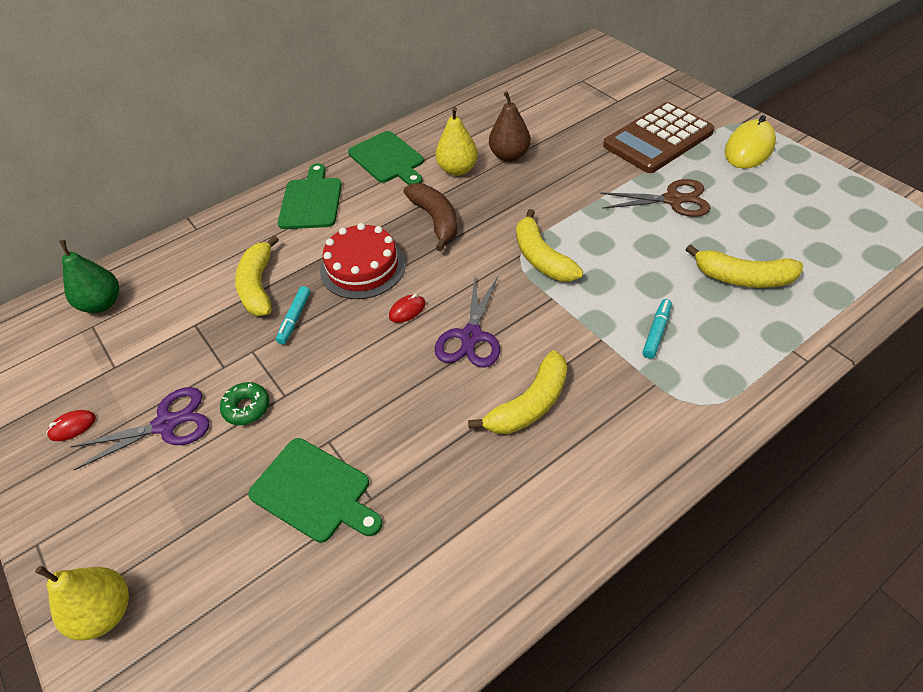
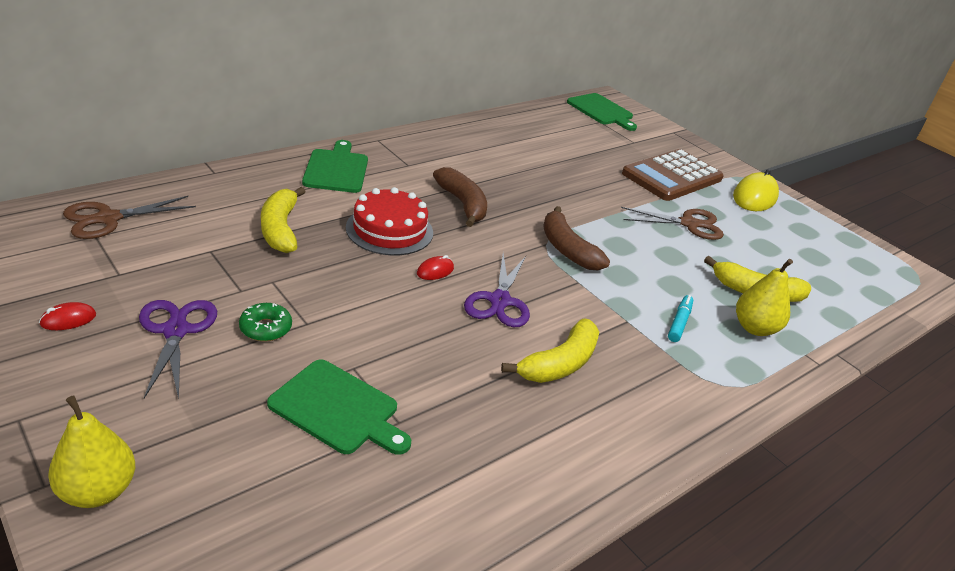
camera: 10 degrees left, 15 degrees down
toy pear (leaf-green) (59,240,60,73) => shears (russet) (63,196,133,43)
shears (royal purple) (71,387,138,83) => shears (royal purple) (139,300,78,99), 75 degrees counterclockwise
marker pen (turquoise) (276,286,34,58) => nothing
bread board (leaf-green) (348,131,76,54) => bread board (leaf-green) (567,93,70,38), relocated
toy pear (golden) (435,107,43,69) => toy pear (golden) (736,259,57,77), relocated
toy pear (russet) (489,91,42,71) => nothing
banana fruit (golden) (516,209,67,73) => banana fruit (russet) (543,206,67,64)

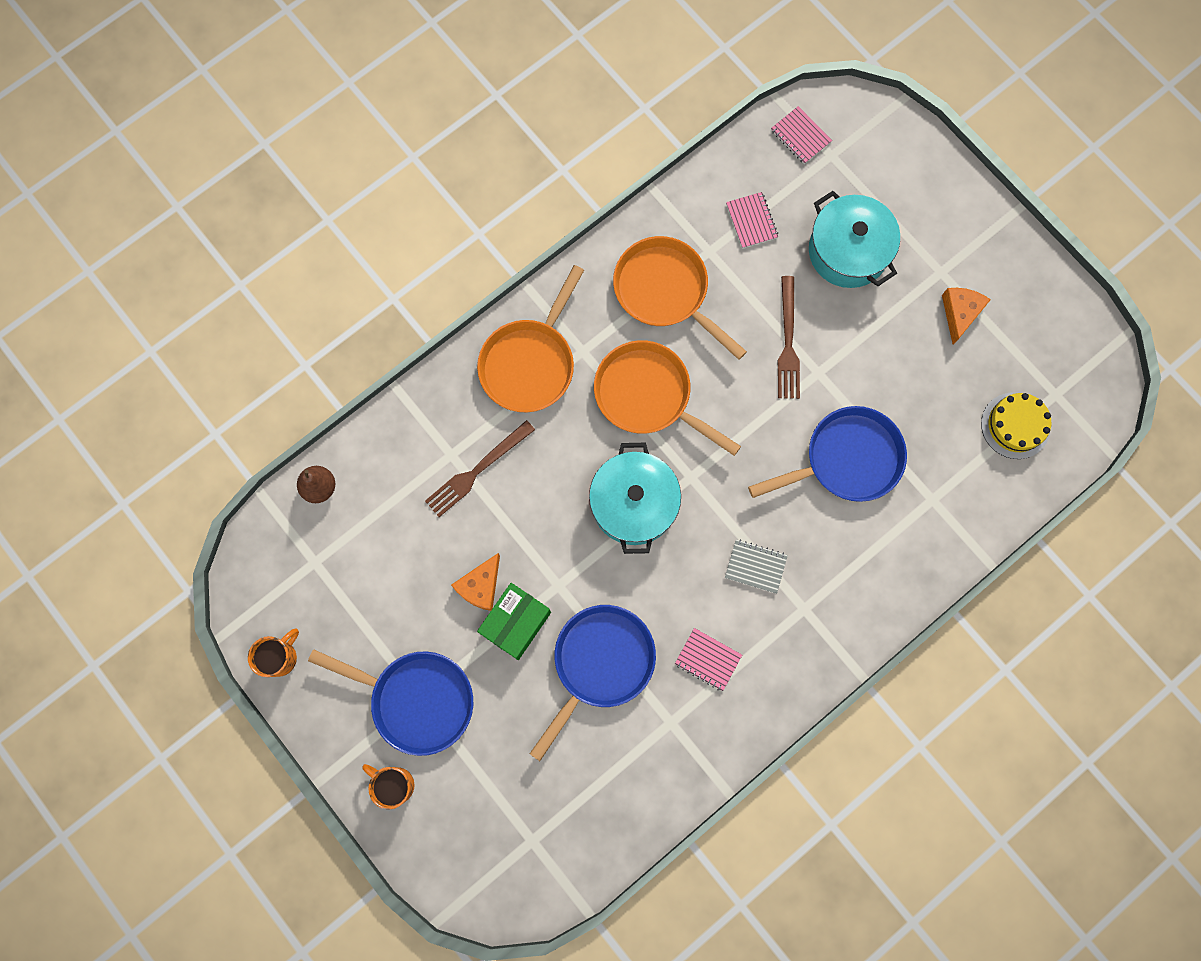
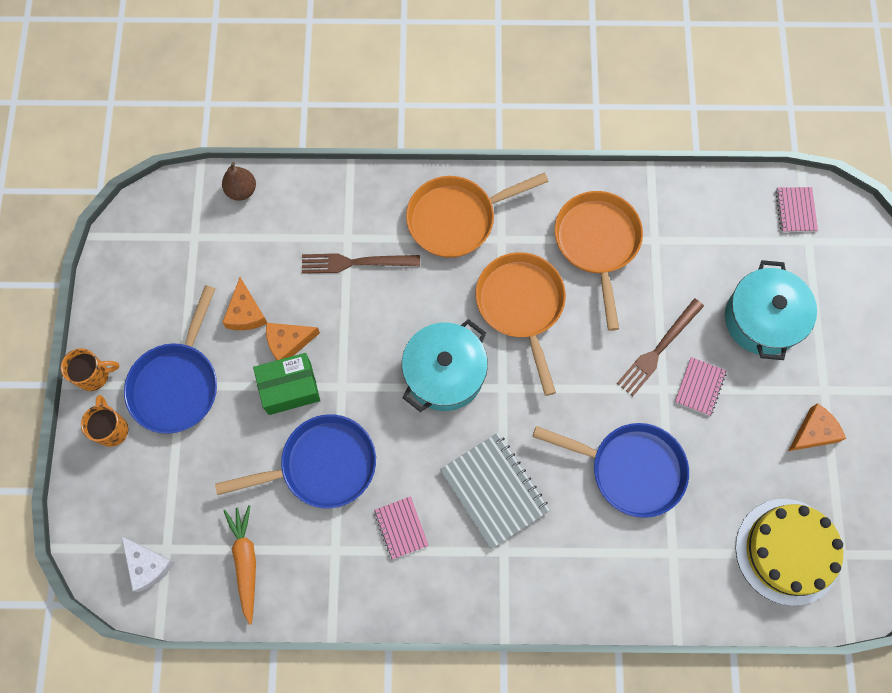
camera: 40 degrees right, 5 degrees down
coffee mug (orange-coloured) (248,628,51,49) => coffee mug (orange-coloured) (61,348,58,43), relocated
skillet (royal blue) (308,649,165,107) => skillet (royal blue) (124,285,93,149), 45 degrees clockwise
exercise book (grey) (725,539,63,55) => exercise book (grey) (440,433,110,116), x1.81
exercise book (rosy) (726,192,52,57) => exercise book (rosy) (675,357,51,59), relocated
layer cake (golden) (981,392,70,67) => layer cake (golden) (735,499,108,107), x1.53
nothing => cheese wedge (white) (122,537,53,55)
nothing => cheese wedge (orange-coloured) (222,277,45,53)
nothing => root vegetable (orange-coloured) (223,505,33,120)

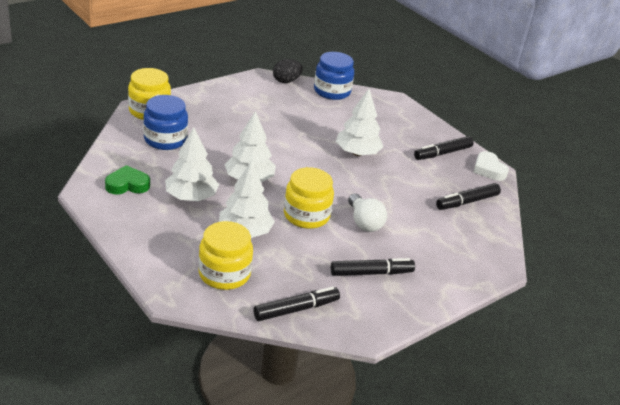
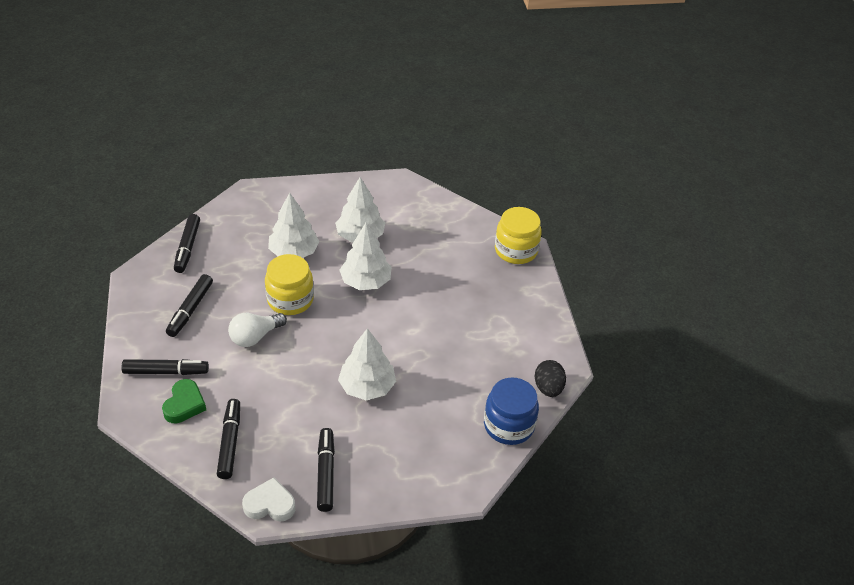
camera: 120 degrees right, 10 degrees up
heart shape (leaf-green) (105,165,45,30) => heart shape (leaf-green) (162,379,44,45), relocated
jam jar (royal blue) (143,95,45,55) => nothing
jam jar (golden) (198,221,55,69) => nothing
bulb (white) (348,194,39,38) => bulb (white) (228,313,59,34), 45 degrees counterclockwise
nothing => marker pen (jet-black) (121,359,88,16)

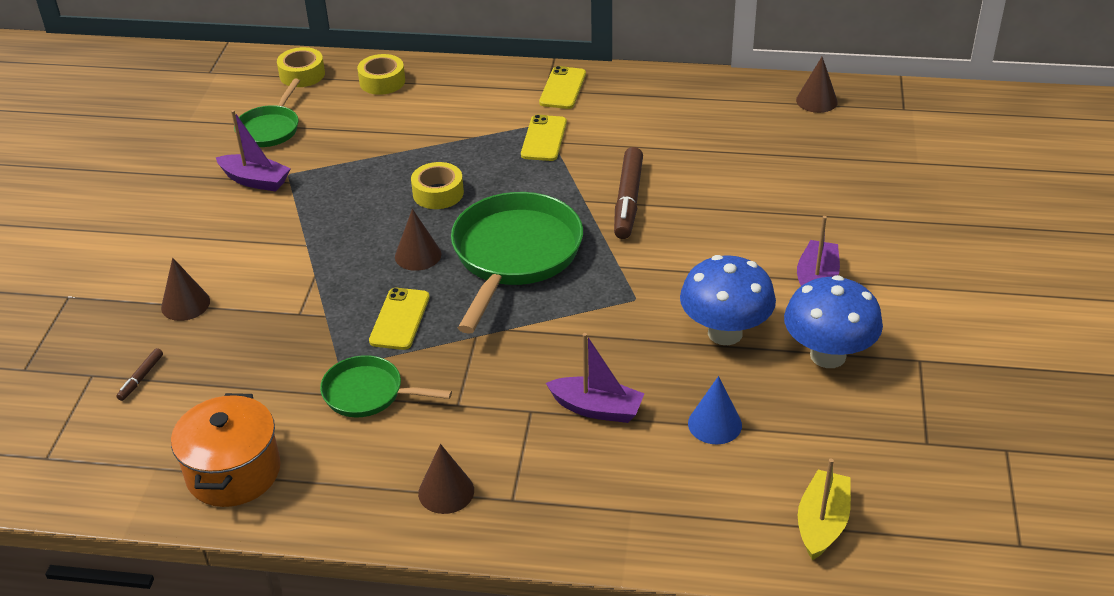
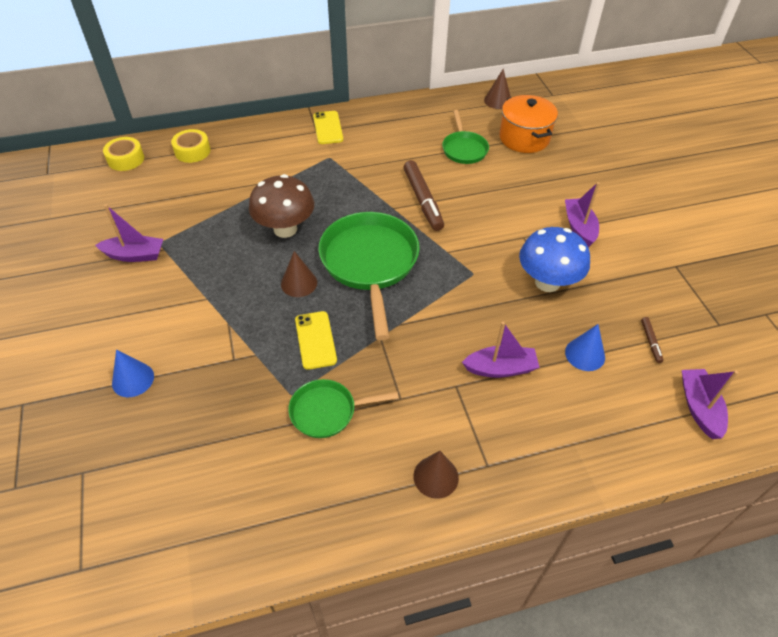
camera: 25 degrees left, 10 degrees up
marker pen (russet) (116,348,47,53) => marker pen (russet) (641,317,22,46), relocated
cone shape (russet) (161,258,49,63) => cone shape (royal blue) (112,350,42,47)
stockpot (orange-coloured) (171,393,110,114) => stockpot (orange-coloured) (499,95,59,58), relocated
skillet (leaf-green) (234,78,66,69) => skillet (leaf-green) (442,110,47,54), relocated
roll of tape (golden) (411,162,53,47) => fungus (russet) (249,174,65,64)
mobile phone (golden) (521,115,46,46) => nothing
fungus (royal blue) (784,275,99,93) => nothing
sailboat (golden) (798,459,53,101) => sailboat (royal purple) (682,369,56,70)

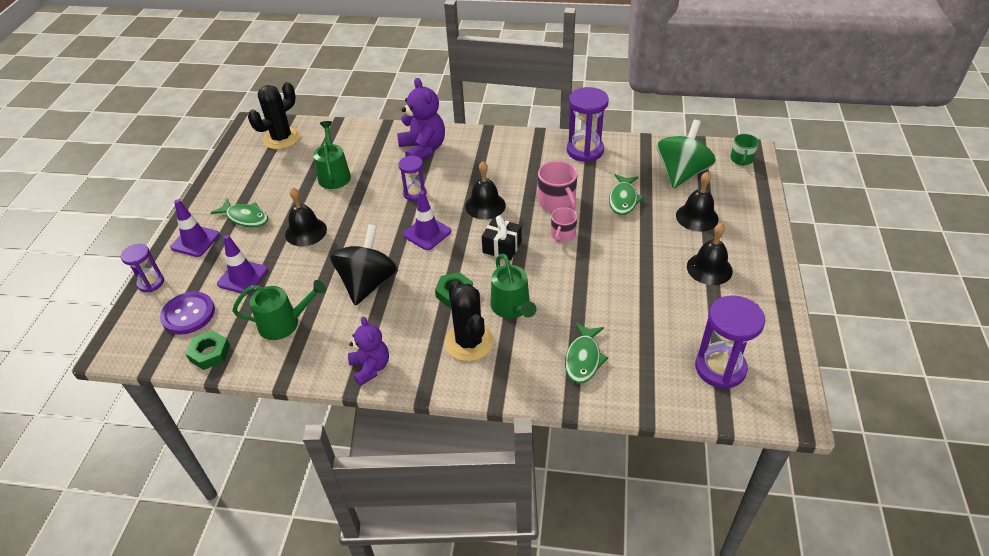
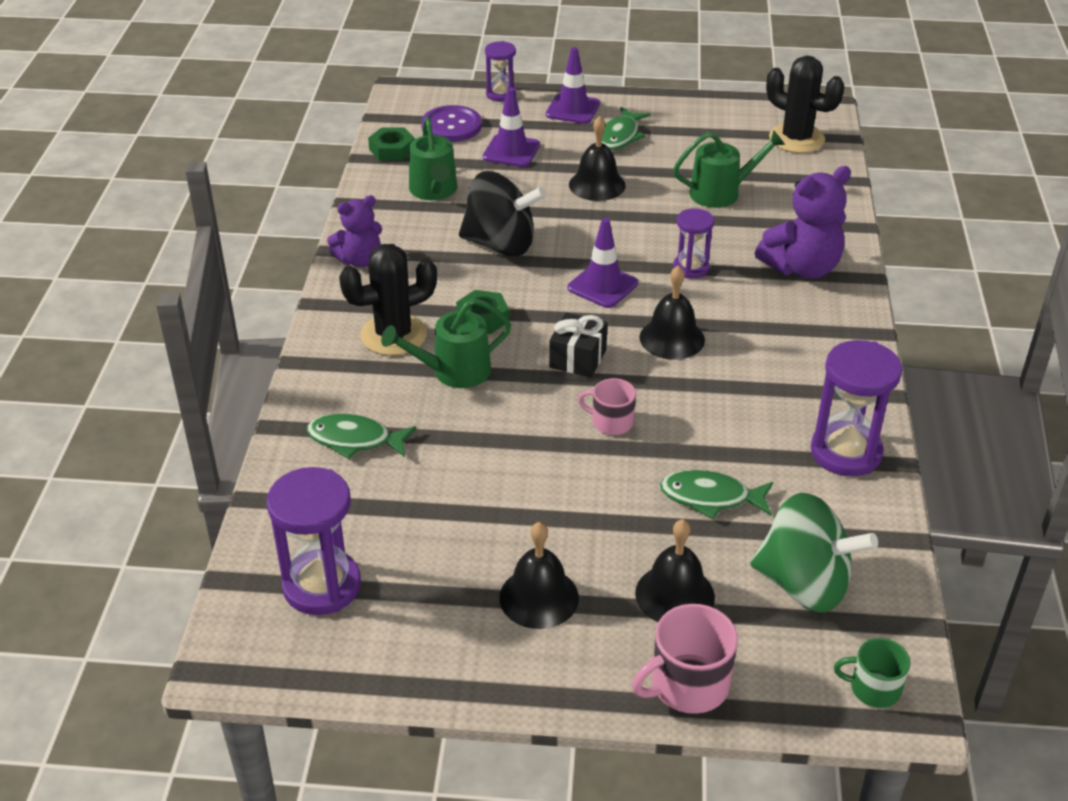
camera: 85 degrees right, 5 degrees down
coffee mug (rosy) (538,161,40,51) => coffee mug (rosy) (632,604,106,110), relocated

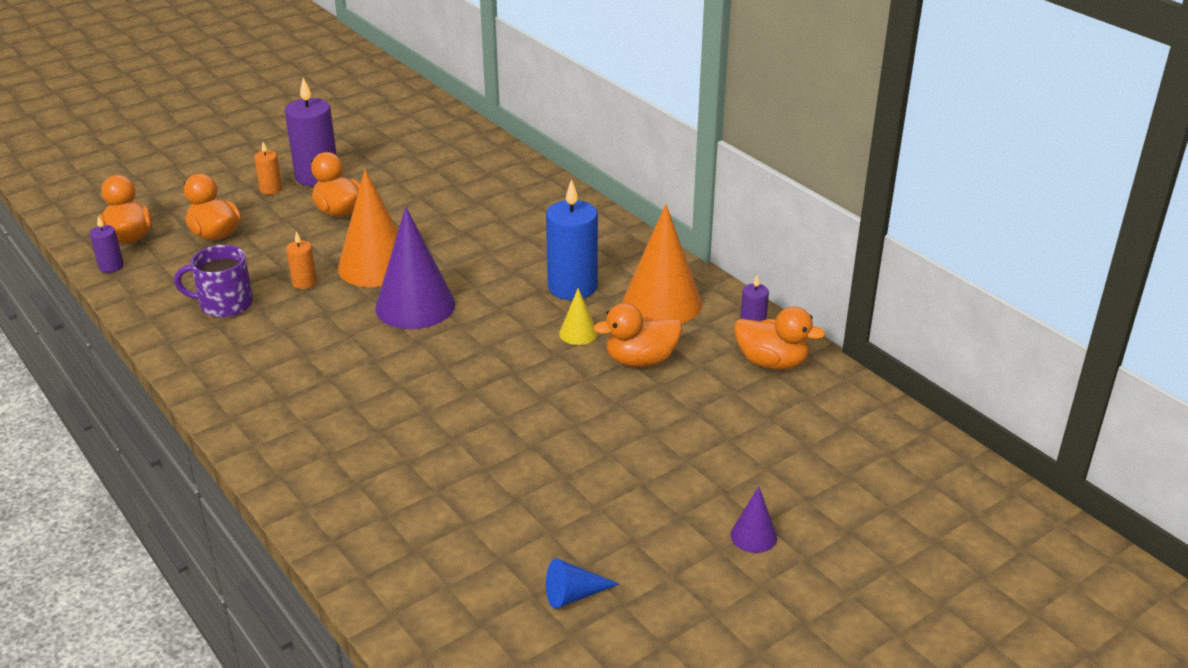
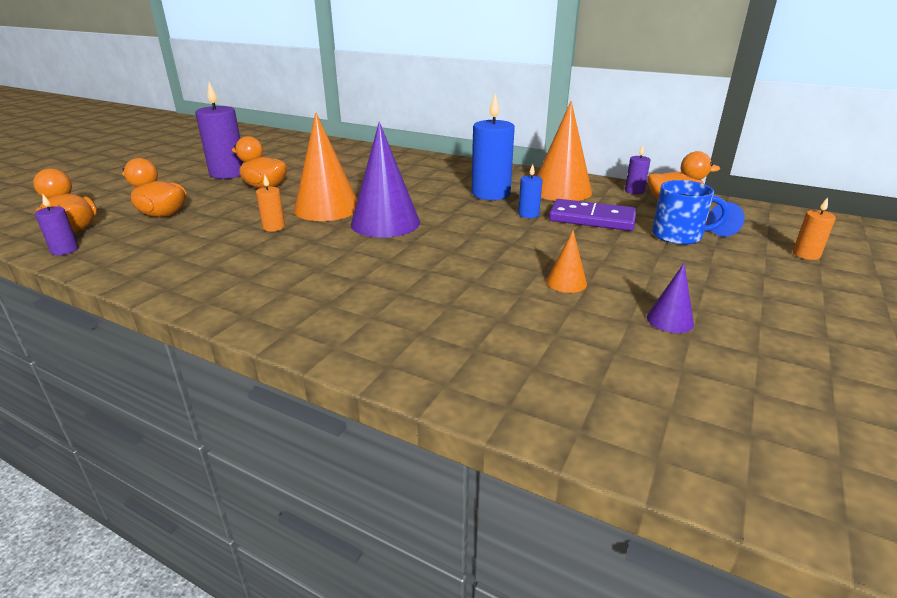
camera: 25 degrees left, 5 degrees down
coffee mug (royal purple) (174,245,79,73) => nothing
wax candle (orange-coloured) (254,142,28,53) => wax candle (orange-coloured) (793,197,43,63), relocated
cone shape (royal blue) (546,558,73,51) => cone shape (royal blue) (708,202,37,35), relocated
cone shape (golden) (559,288,39,57) => wax candle (royal blue) (518,164,24,54)
toy duck (orange-coloured) (593,303,89,64) => domino piece (royal purple) (549,199,88,32)
cone shape (royal purple) (731,486,46,67) => cone shape (royal purple) (647,263,47,70), relocated
nothing => cone shape (orange-coloured) (546,230,41,63)
nothing => coffee mug (royal blue) (652,180,77,65)

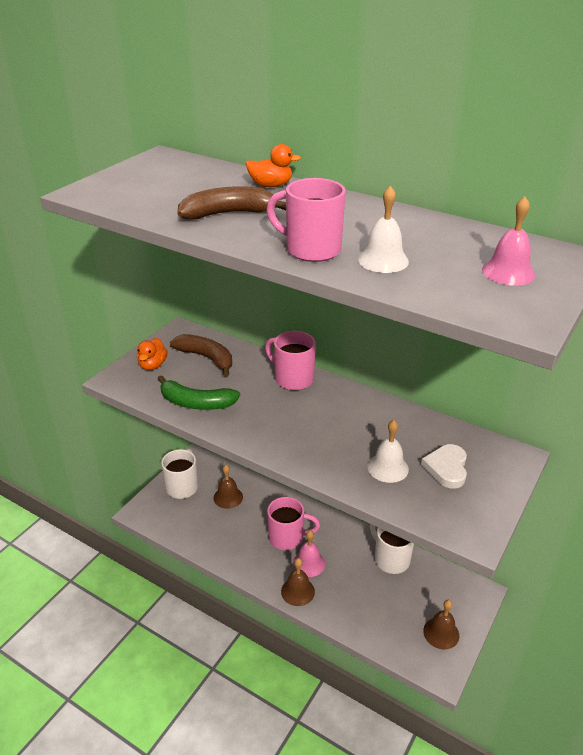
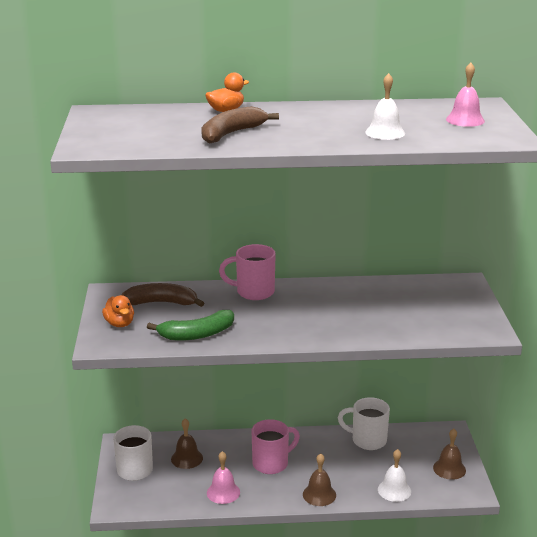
camera: 35 degrees left, 10 degrees down
coffee mug (rosy) (266,178,80,84) => nothing
hand bell (rosy) (293,530,32,47) => hand bell (rosy) (207,451,33,53), relocated
hand bell (white) (368,420,41,63) => hand bell (white) (378,449,33,53), relocated
heart shape (white) (421,444,46,45) => nothing

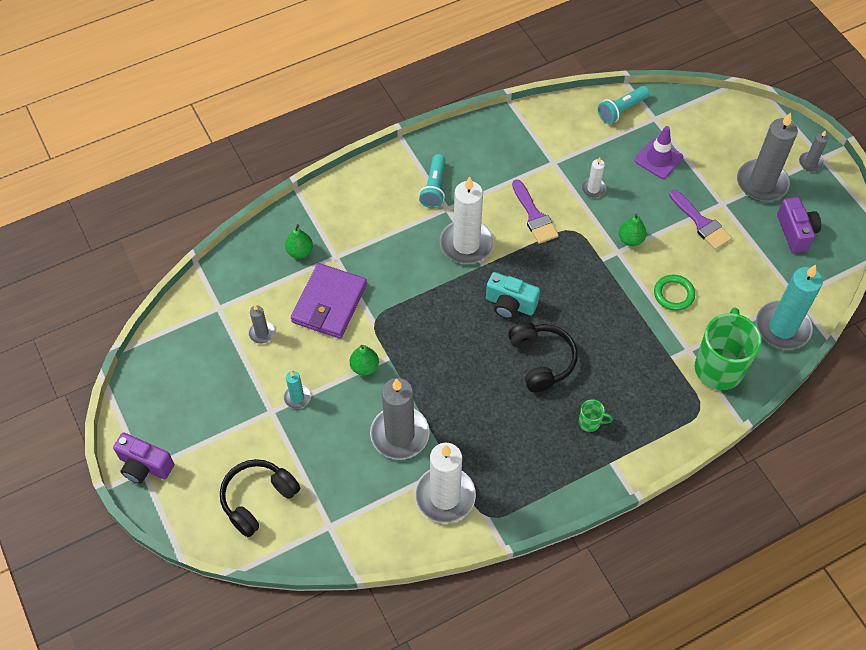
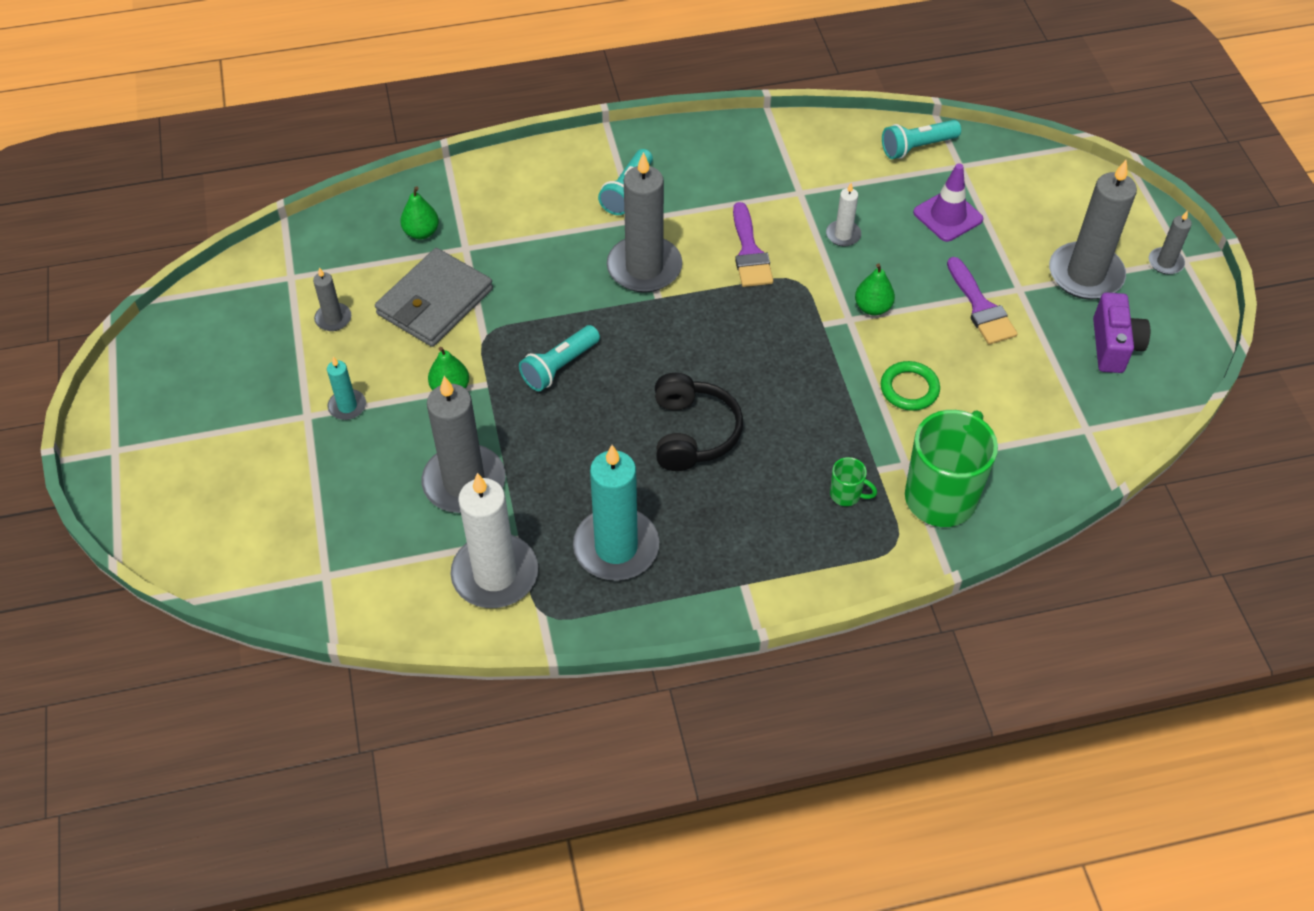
camera: 15 degrees right, 5 degrees down
compact camera (royal purple) (113,433,61,51) => nothing
over-ear headphones (jet-black) (220,459,80,78) => nothing
card wallet (royal purple) (291,263,76,76) => card wallet (grey) (375,248,118,99)
wax candle (white) (440,176,54,88) => wax candle (grey) (607,152,75,141)
compact camera (turquoise) (486,272,54,47) => nothing
coffee mug (leaf-green) (579,399,34,33) => coffee mug (leaf-green) (830,457,47,49), relocated
wax candle (turquoise) (756,265,67,85) => wax candle (turquoise) (573,445,86,135), relocated
nothing => pocket torch (turquoise) (519,325,81,66)

